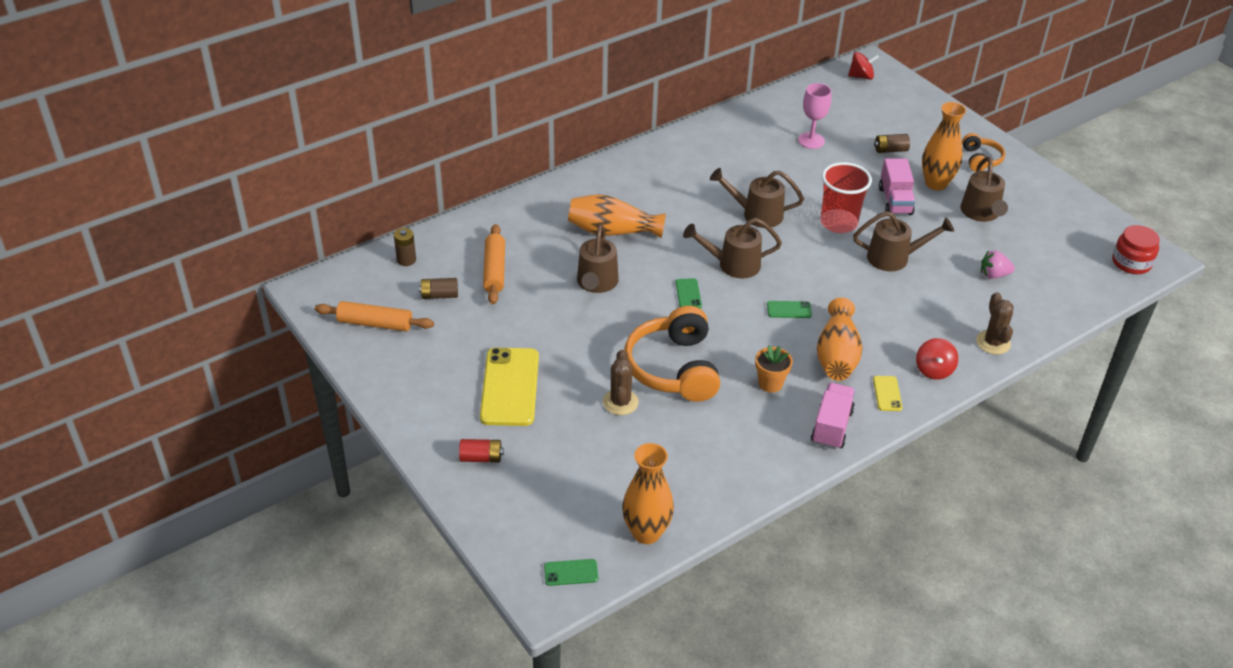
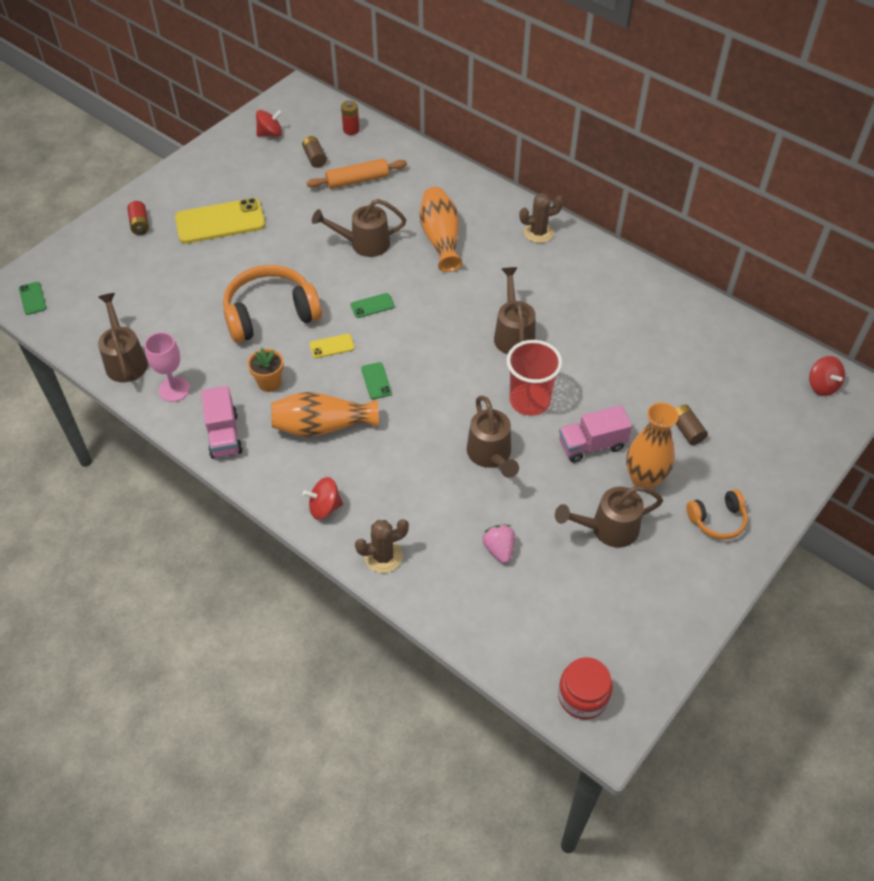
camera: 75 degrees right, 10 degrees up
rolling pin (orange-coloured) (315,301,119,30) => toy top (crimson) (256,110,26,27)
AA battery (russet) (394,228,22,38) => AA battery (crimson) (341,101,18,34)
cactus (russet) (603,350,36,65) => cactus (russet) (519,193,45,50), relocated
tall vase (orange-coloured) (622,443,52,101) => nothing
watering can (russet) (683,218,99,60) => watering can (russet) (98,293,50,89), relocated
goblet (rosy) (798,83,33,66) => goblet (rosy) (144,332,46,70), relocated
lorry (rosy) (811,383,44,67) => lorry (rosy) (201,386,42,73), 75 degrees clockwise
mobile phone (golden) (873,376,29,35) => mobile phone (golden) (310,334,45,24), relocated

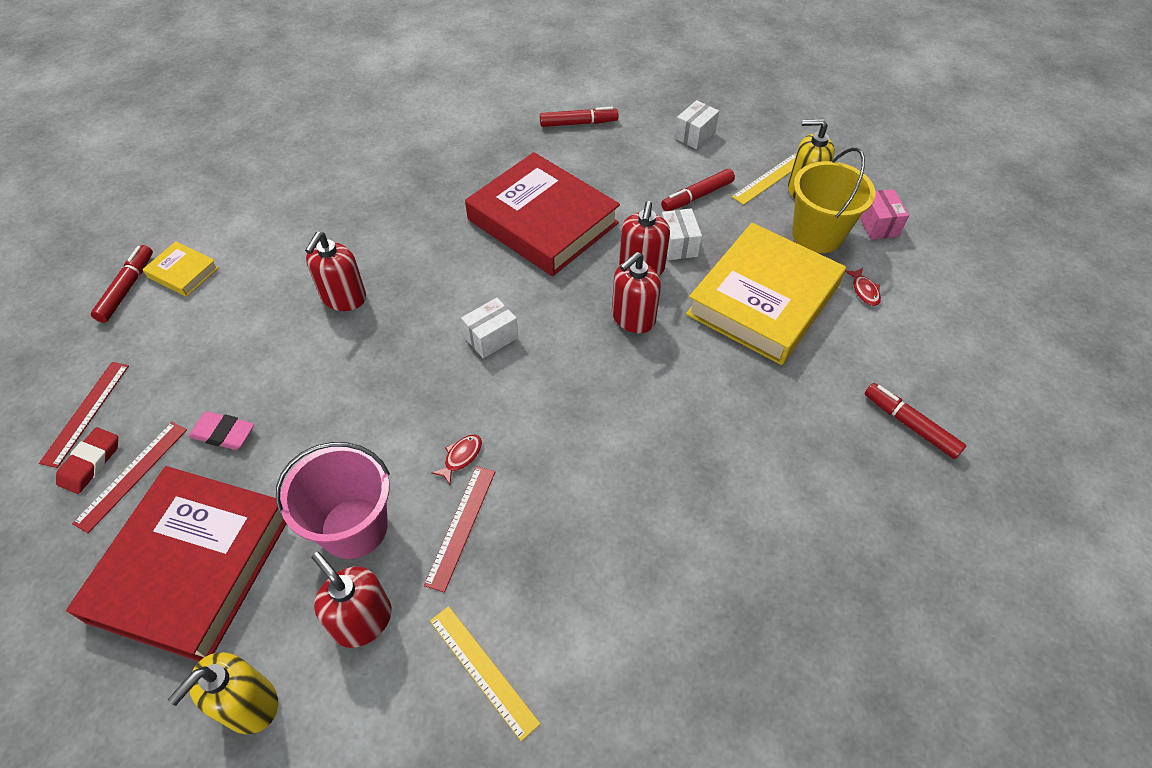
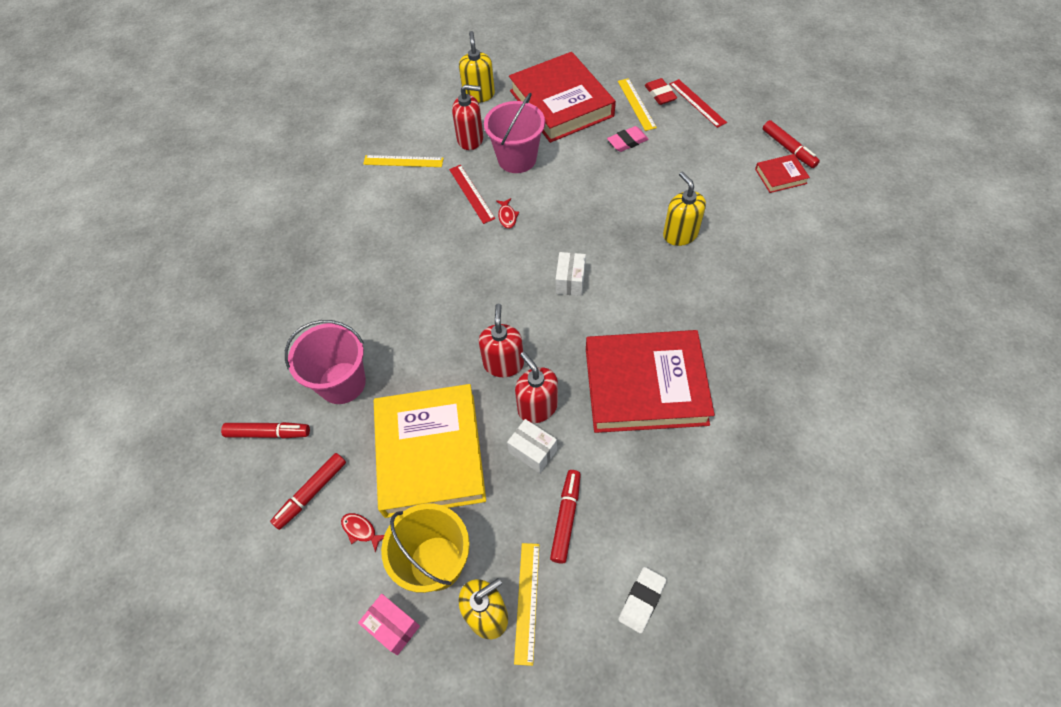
camera: 140 degrees right, 5 degrees up
ruler (crimson) (72,422,115,111) => ruler (golden) (618,78,39,53)
hardback (golden) (142,241,77,56) => hardback (crimson) (755,154,55,39)
soap pump (crimson) (305,232,61,79) => soap pump (golden) (663,171,43,75)
marker pen (crimson) (540,107,79,20) => marker pen (crimson) (270,453,76,77), relocated
package (white) (674,100,45,49) => pencil eraser (white) (618,567,49,67)
nothing => pail (rosy) (285,320,81,84)

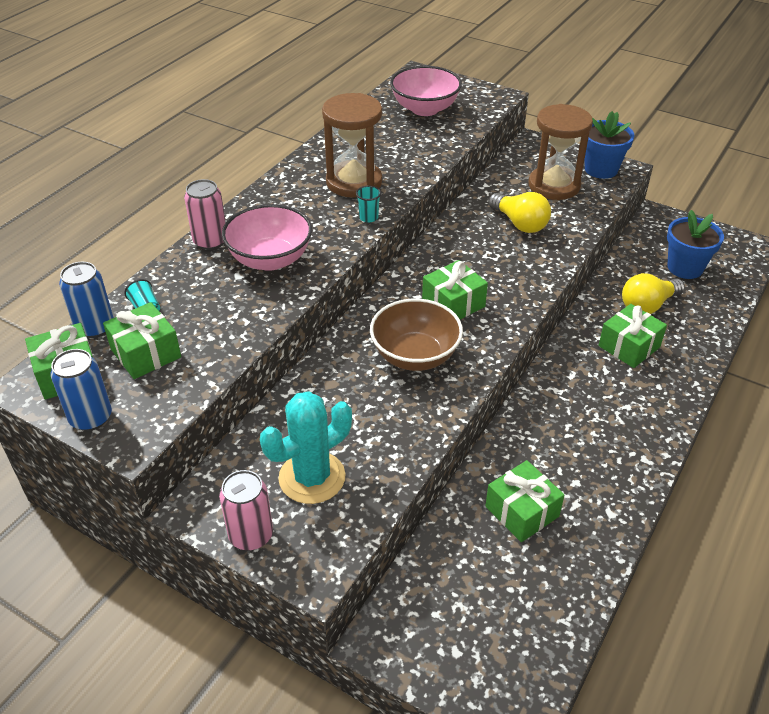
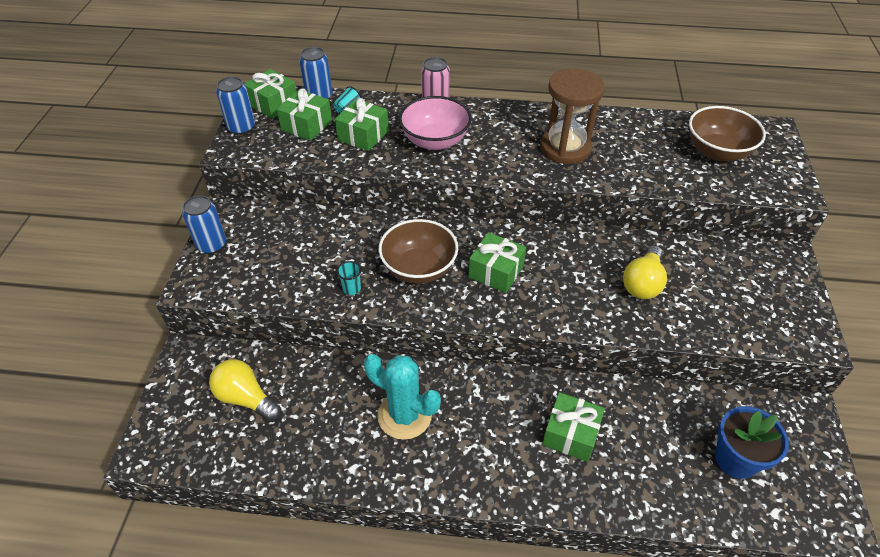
camera: 65 degrees right, 5 degrees up
can (rosy) (219,470,54,81) => can (royal blue) (182,195,44,59)
cactus (turquoise) (260,391,92,113) => cactus (turquoise) (364,354,77,86), relocated
beaker (turquoise) (356,185,25,38) => beaker (turquoise) (337,261,24,34), relocated
deep dish (rosy) (390,66,72,50) => deep dish (russet) (689,106,77,55)
present (leaf-green) (485,460,79,82) => present (leaf-green) (335,98,54,53), relocated
sandglass (russet) (529,104,64,96) => nothing
plant pot (royal blue) (585,111,50,68) => nothing
bulb (golden) (622,273,63,41) => bulb (golden) (209,359,72,63), relocated

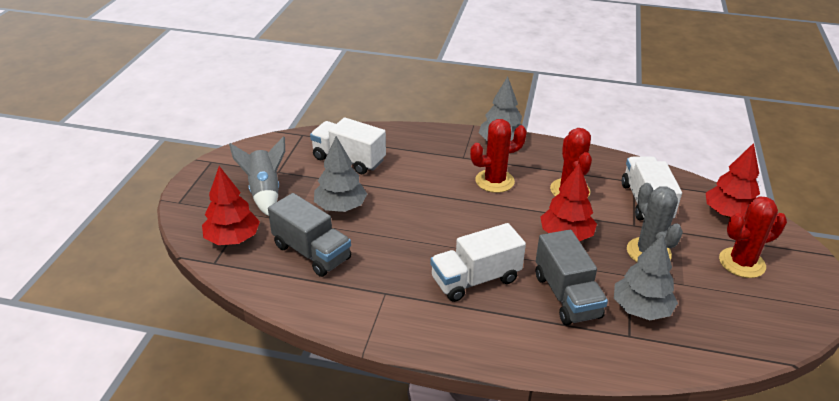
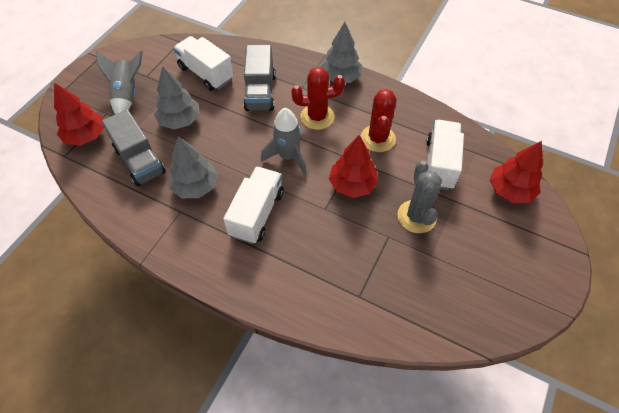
camera: 15 degrees right, 20 degrees up
lorry (white) (430,223,96,79) => lorry (white) (223,166,61,78), 120 degrees clockwise
lorry (grey) (536,230,72,95) => lorry (grey) (243,45,32,66), relocated
toy tree (grey) (614,234,64,86) => toy tree (grey) (169,136,49,62), relocated
cactus (crimson) (719,196,68,82) => nothing
nothing => rocket (grey) (261,108,46,67)

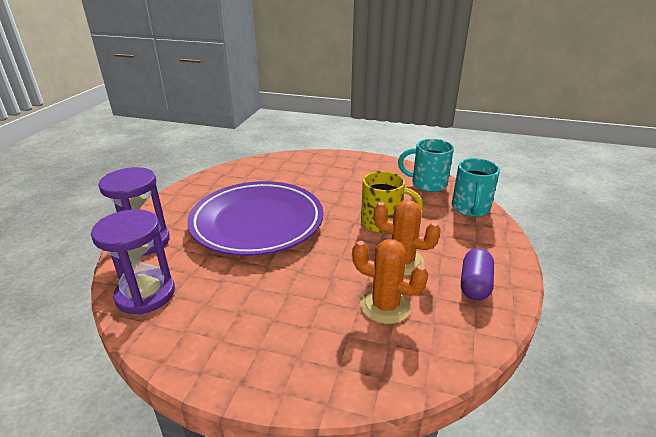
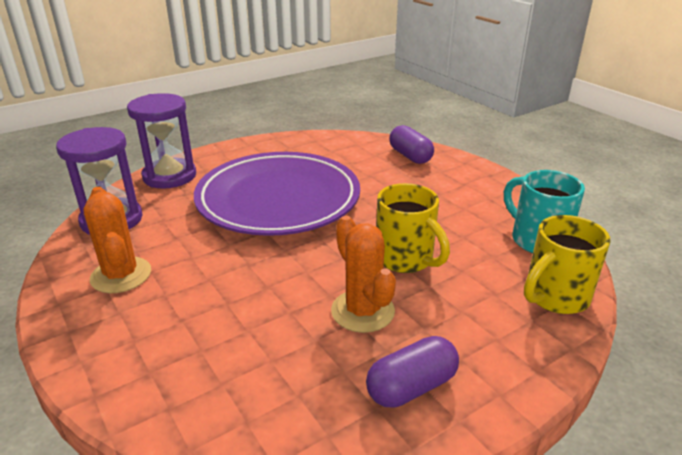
camera: 40 degrees right, 0 degrees up
cactus (orange-coloured) (352,239,77,85) => cactus (orange-coloured) (84,187,67,106), relocated
coffee mug (turquoise) (452,158,48,59) => coffee mug (golden) (524,215,86,99)
nothing => pill (royal purple) (389,125,45,39)

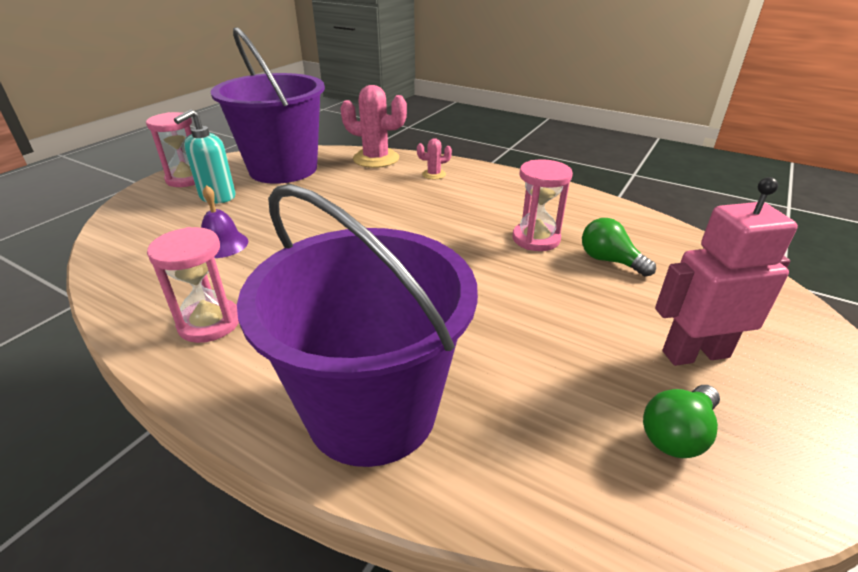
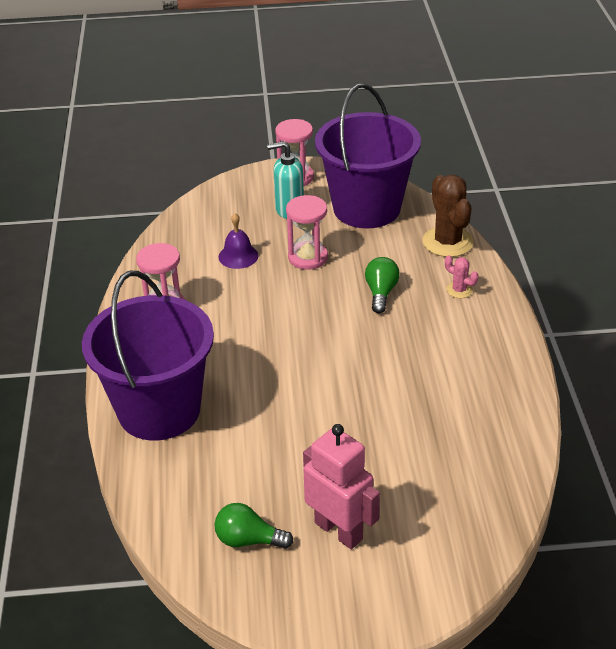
camera: 55 degrees right, 5 degrees up
cactus (rosy) (340,85,67,83) => cactus (russet) (423,175,51,82)
sandglass (rosy) (512,159,61,92) => sandglass (rosy) (286,195,42,75), relocated
bulb (leaf-green) (582,218,74,59) => bulb (leaf-green) (365,257,35,56), relocated

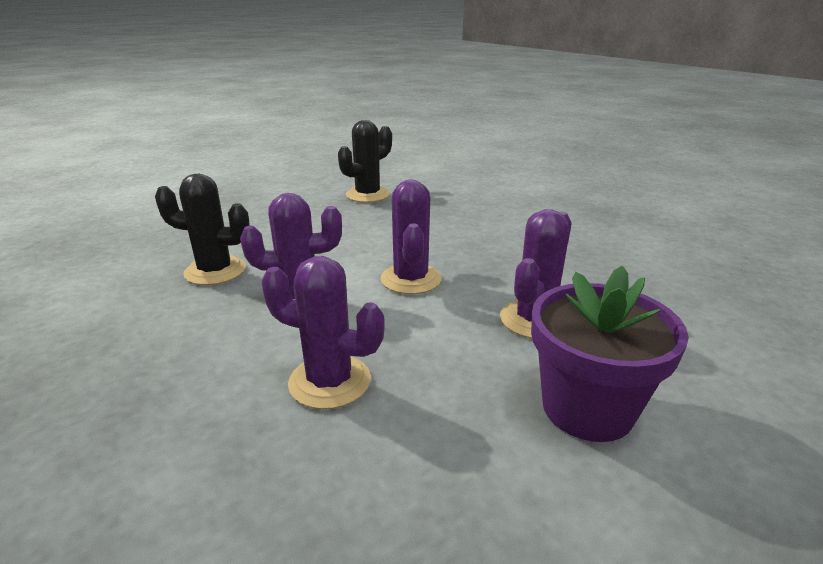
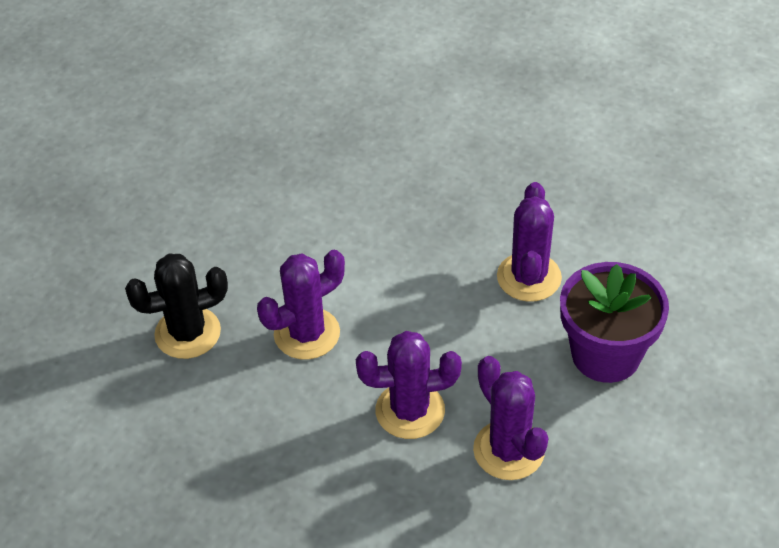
camera: 25 degrees left, 20 degrees up
cactus (jet-black) (338,120,54,83) => nothing
cactus (royal purple) (380,179,61,115) => cactus (royal purple) (473,356,75,124), relocated

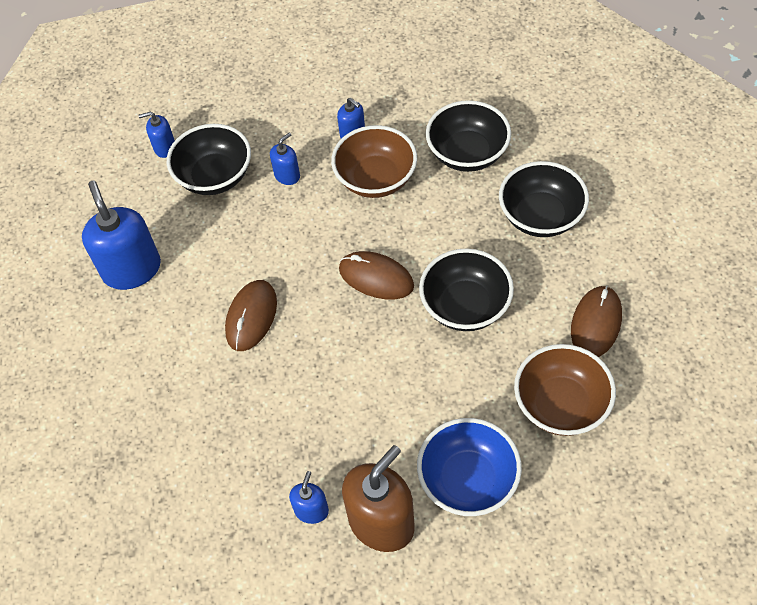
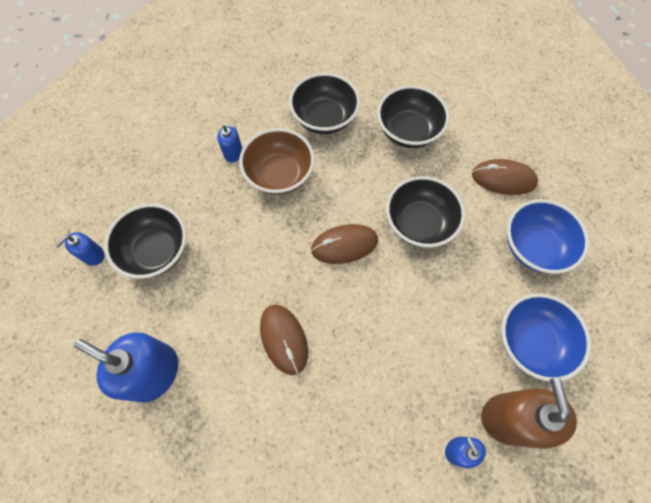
camera: 45 degrees left, 10 degrees up
soap pump (royal blue) (270,132,30,53) => nothing
deep dish (russet) (514,344,102,92) => deep dish (royal blue) (507,199,82,75)
PC mouse (russet) (571,286,51,71) => PC mouse (russet) (472,159,66,36), 60 degrees counterclockwise

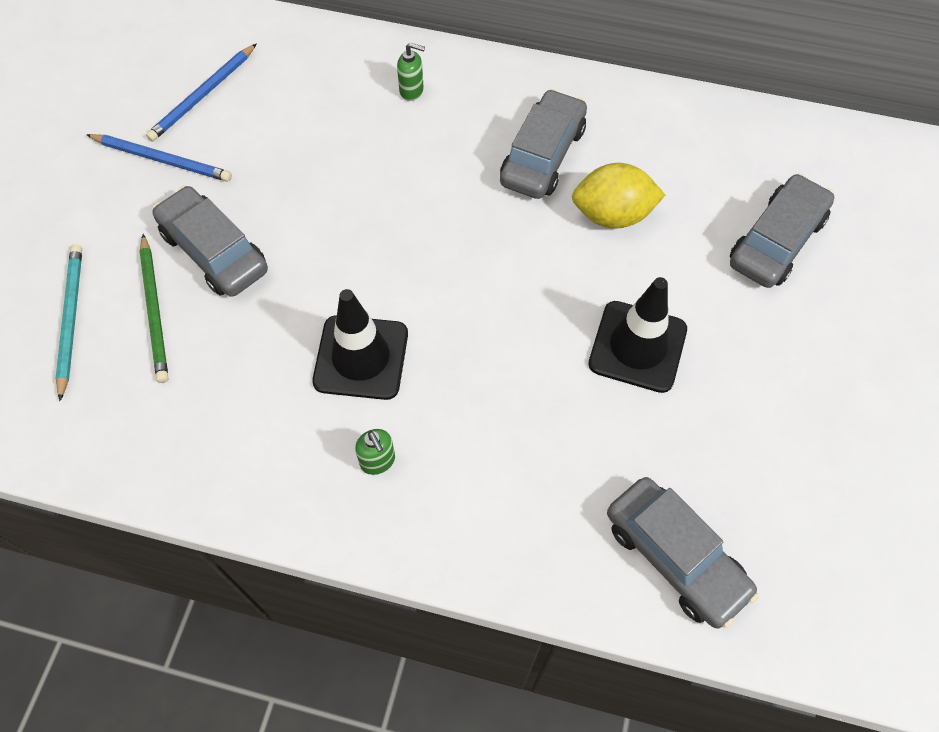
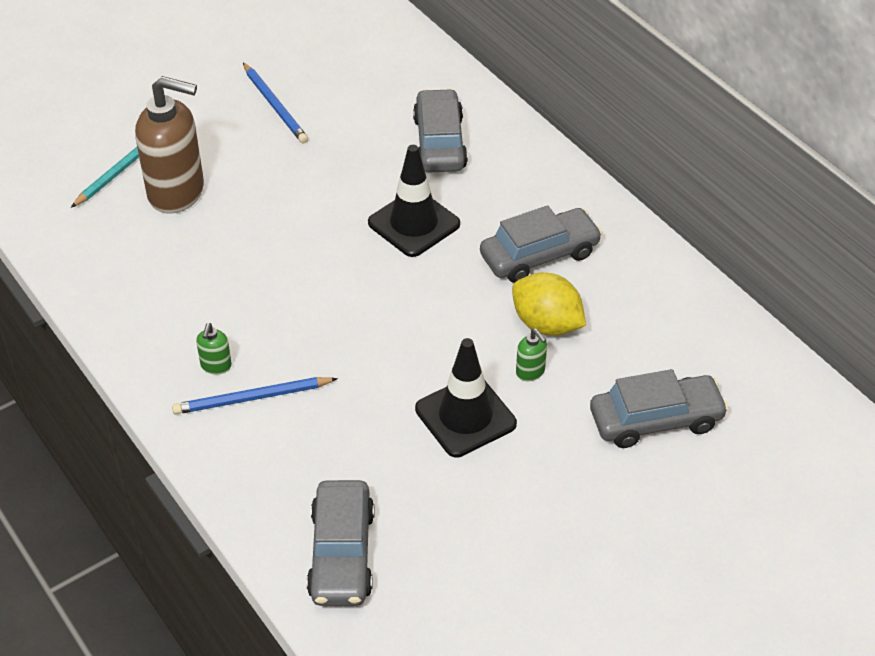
camera: 40 degrees right, 15 degrees down
lead pencil (leaf-green) (139,234,29,149) => soap pump (russet) (135,76,69,138)
lead pencil (royal blue) (146,43,111,98) => lead pencil (royal blue) (172,377,166,37), relocated
automobile (grey) (152,186,116,111) => automobile (grey) (413,89,55,83), relocated
traffic cone (jet-black) (312,289,96,111) => traffic cone (jet-black) (368,145,92,112), relocated
soap pump (leaf-green) (397,43,28,58) => soap pump (leaf-green) (516,329,31,52), relocated

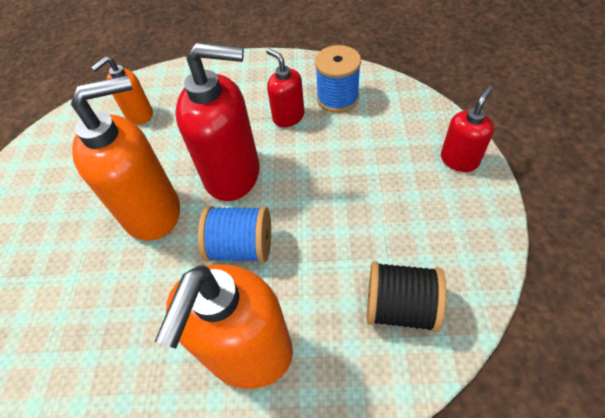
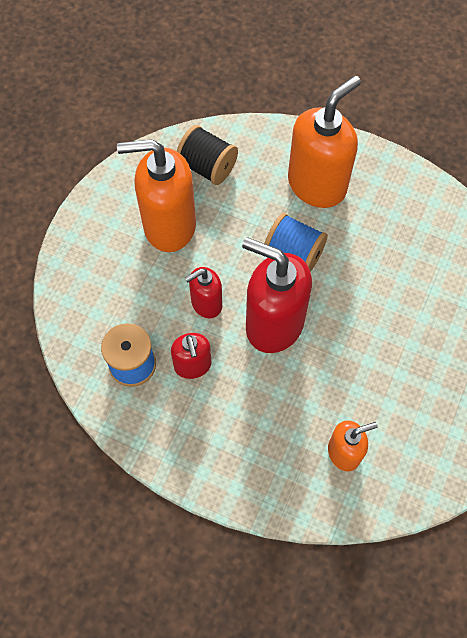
camera: 160 degrees left, 10 degrees up
soap pump (orange-coloured) (71,75,109,166) => soap pump (orange-coloured) (117,139,79,113), relocated
soap pump (crimson) (441,86,53,86) => soap pump (crimson) (185,267,37,51), relocated

